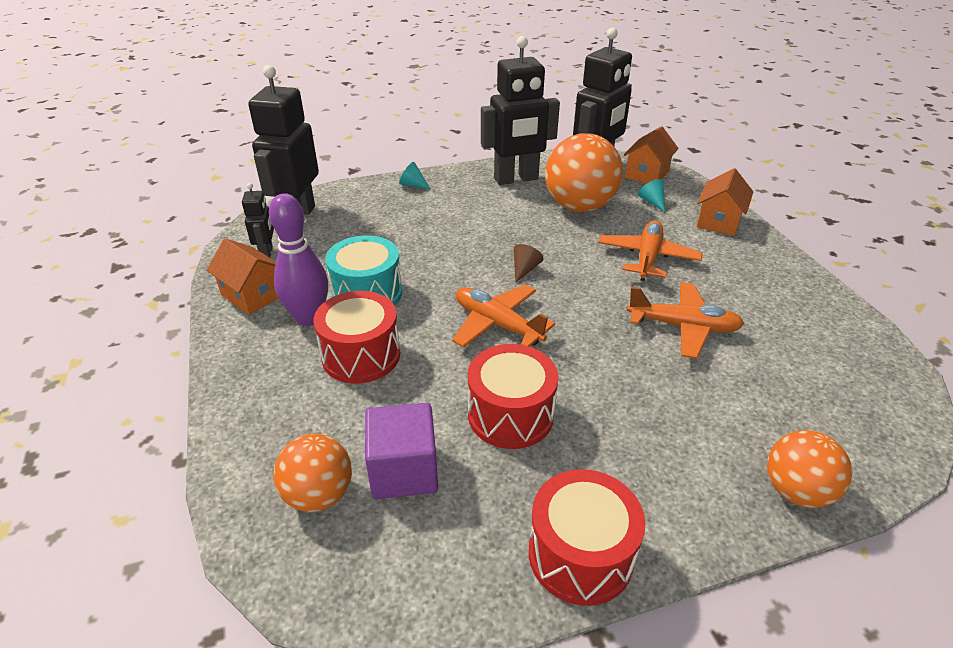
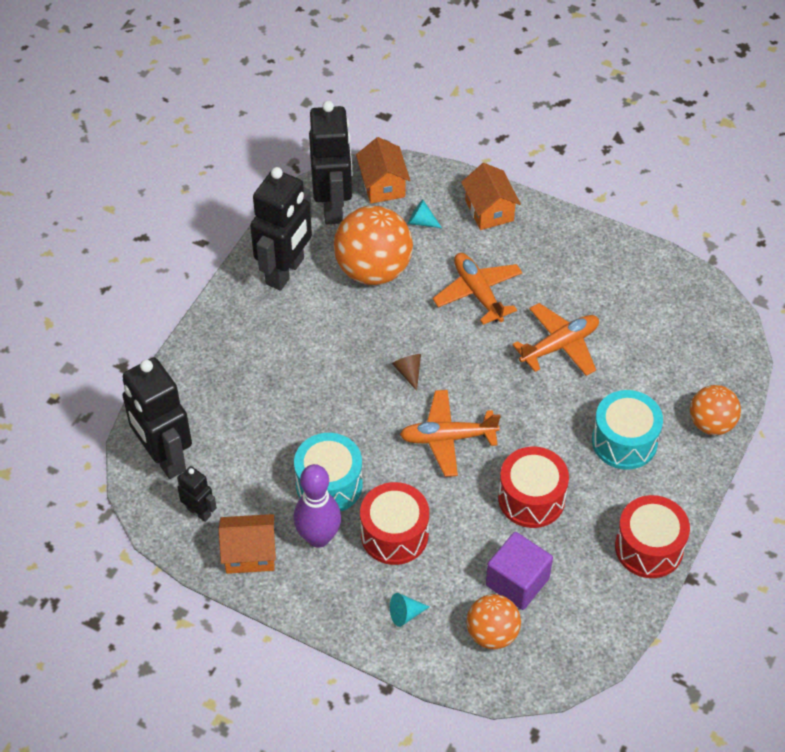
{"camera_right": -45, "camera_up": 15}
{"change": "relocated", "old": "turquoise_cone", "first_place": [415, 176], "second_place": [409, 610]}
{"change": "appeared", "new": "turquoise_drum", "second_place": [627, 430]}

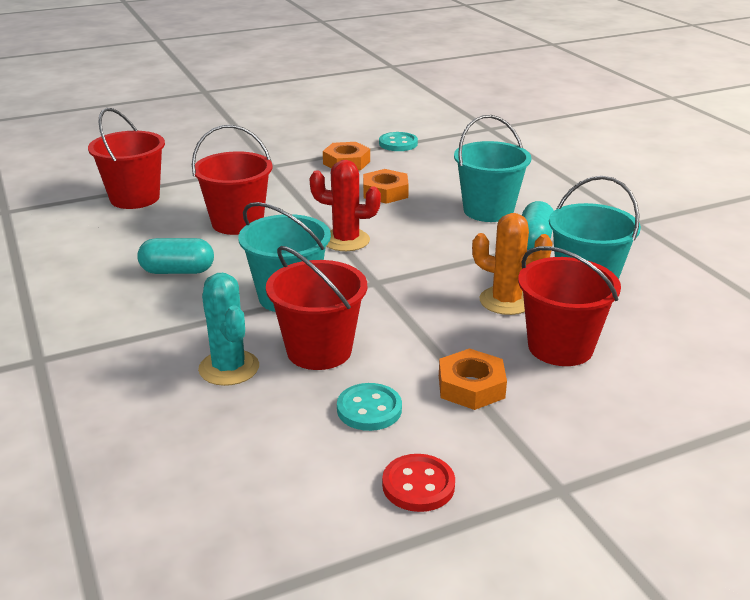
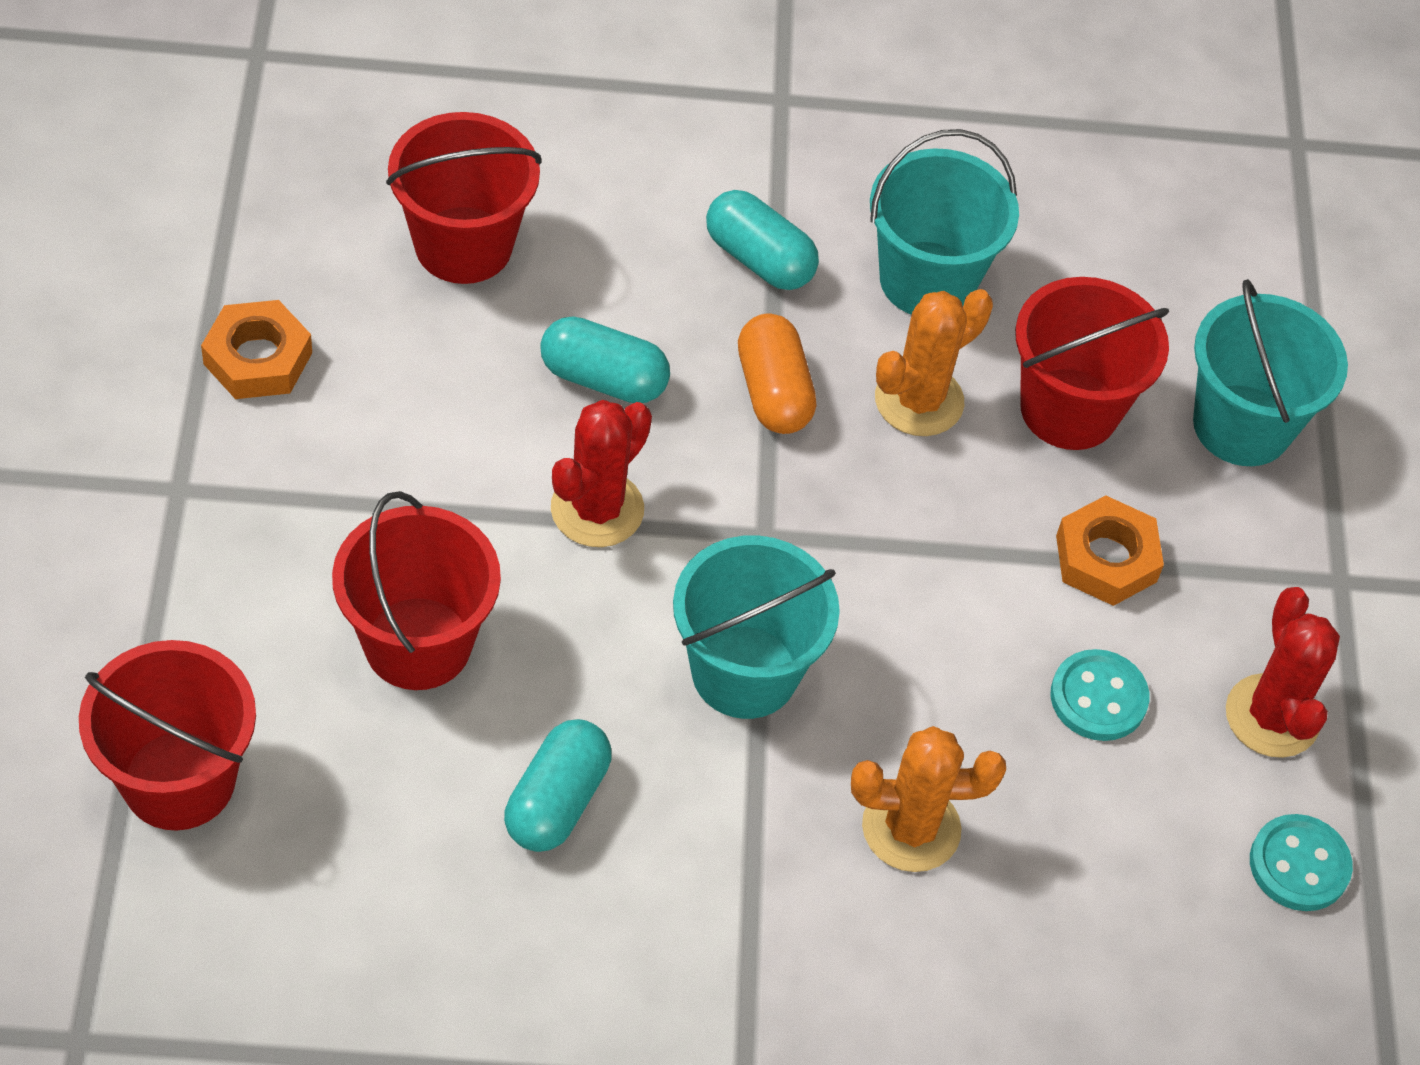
{"camera_right": -70, "camera_up": 25}
{"change": "colour", "old": "turquoise_cactus", "new": "orange_cactus", "first_place": [228, 329], "second_place": [928, 799]}
{"change": "relocated", "old": "red_bucket", "first_place": [316, 308], "second_place": [463, 198]}
{"change": "missing", "old": "orange_nut", "first_place": [386, 186]}
{"change": "relocated", "old": "turquoise_button", "first_place": [398, 141], "second_place": [1301, 862]}
{"change": "exchanged", "old": "red_button", "new": "red_cactus", "first_place": [418, 483], "second_place": [1283, 672]}
{"change": "relocated", "old": "turquoise_bucket", "first_place": [492, 168], "second_place": [1270, 372]}
{"change": "appeared", "new": "turquoise_capsule", "second_place": [605, 359]}
{"change": "appeared", "new": "orange_capsule", "second_place": [777, 374]}

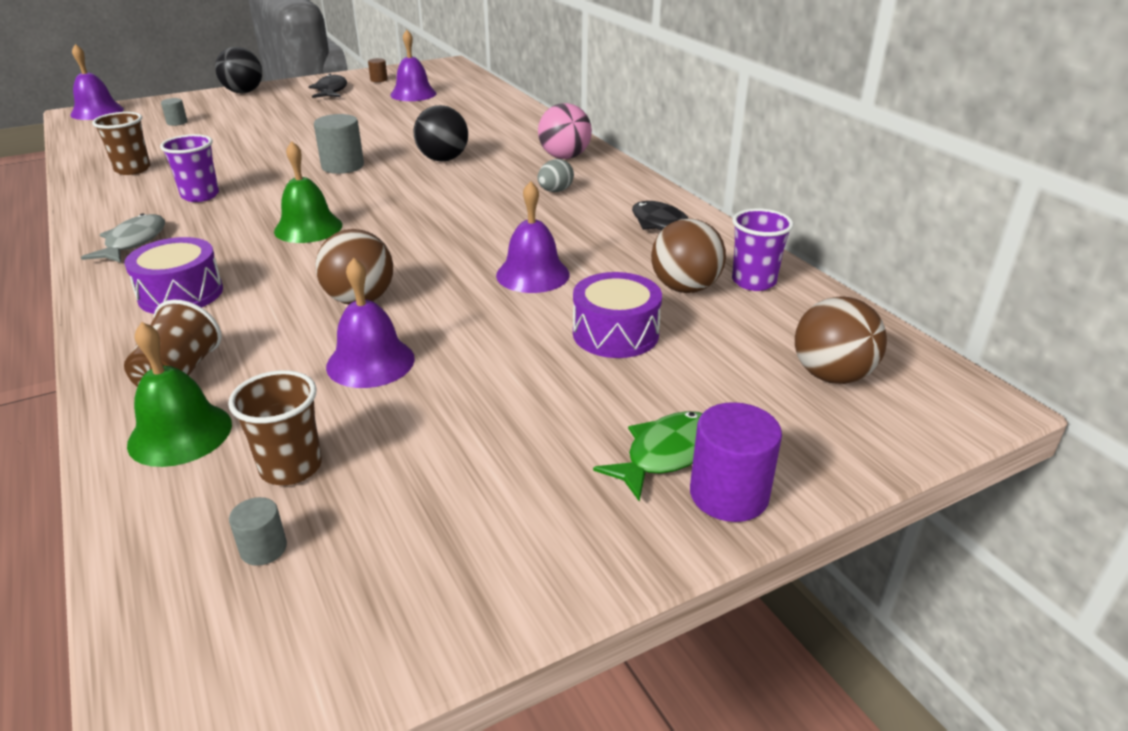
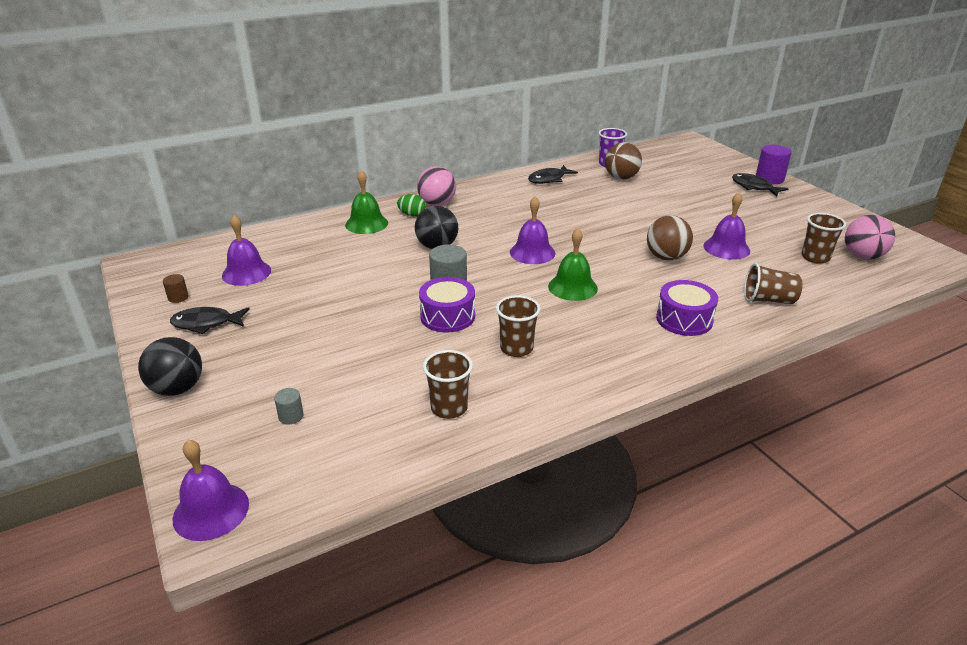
{"camera_right": -90, "camera_up": 0}
{"change": "missing", "old": "grey_fish", "first_place": [123, 238]}
{"change": "relocated", "old": "green_bell", "first_place": [179, 394], "second_place": [366, 202]}
{"change": "colour", "old": "purple_cup", "new": "brown_cup", "first_place": [189, 168], "second_place": [518, 326]}
{"change": "exchanged", "old": "grey_cylinder", "new": "pink_ball", "first_place": [258, 531], "second_place": [870, 237]}
{"change": "relocated", "old": "purple_bell", "first_place": [533, 237], "second_place": [532, 230]}
{"change": "missing", "old": "grey_egg", "first_place": [556, 175]}
{"change": "relocated", "old": "purple_drum", "first_place": [617, 315], "second_place": [447, 305]}
{"change": "colour", "old": "green_fish", "new": "black_fish", "first_place": [648, 456], "second_place": [760, 184]}
{"change": "missing", "old": "brown_ball", "first_place": [841, 340]}
{"change": "appeared", "new": "green_egg", "second_place": [411, 205]}

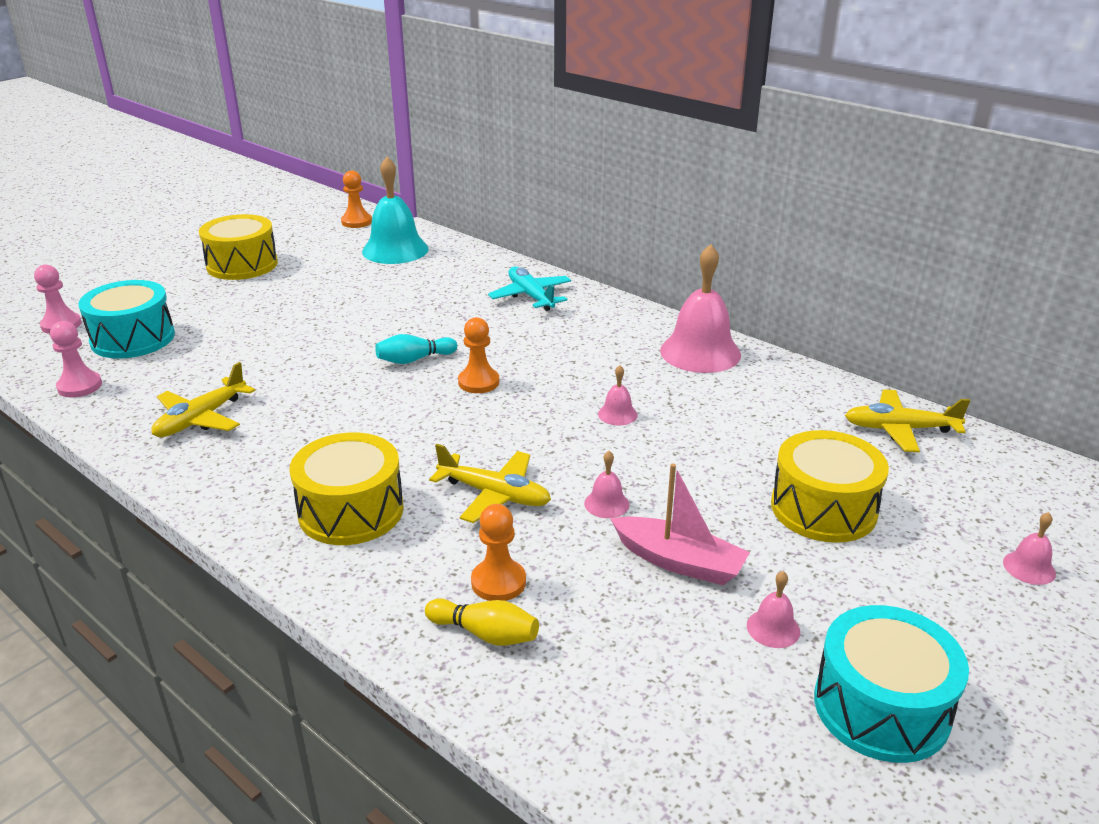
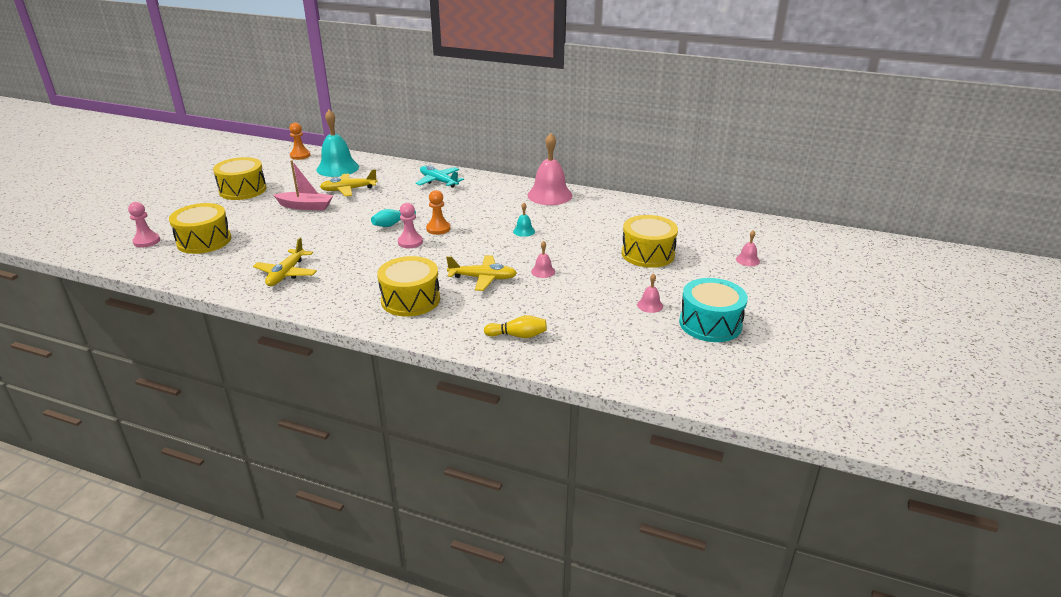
{"camera_right": -20, "camera_up": 0}
{"change": "relocated", "old": "pink_pawn", "first_place": [76, 359], "second_place": [410, 225]}
{"change": "colour", "old": "turquoise_drum", "new": "yellow_drum", "first_place": [126, 319], "second_place": [200, 228]}
{"change": "missing", "old": "orange_pawn", "first_place": [498, 552]}
{"change": "colour", "old": "pink_bell", "new": "turquoise_bell", "first_place": [618, 395], "second_place": [524, 220]}
{"change": "relocated", "old": "pink_boat", "first_place": [680, 524], "second_place": [303, 185]}
{"change": "relocated", "old": "yellow_plane", "first_place": [907, 421], "second_place": [349, 183]}

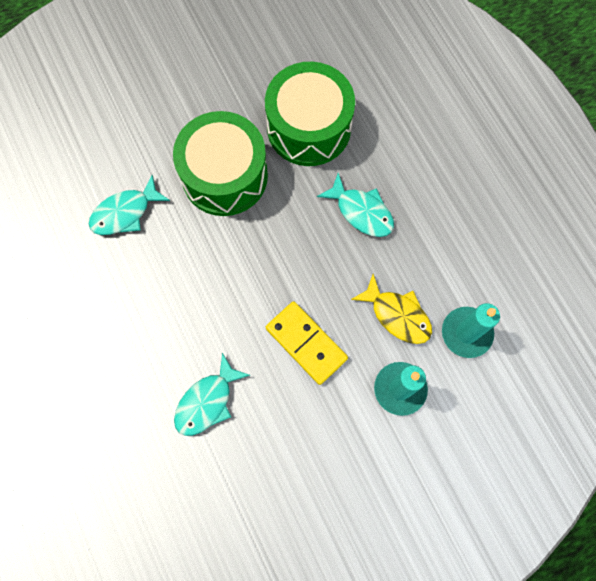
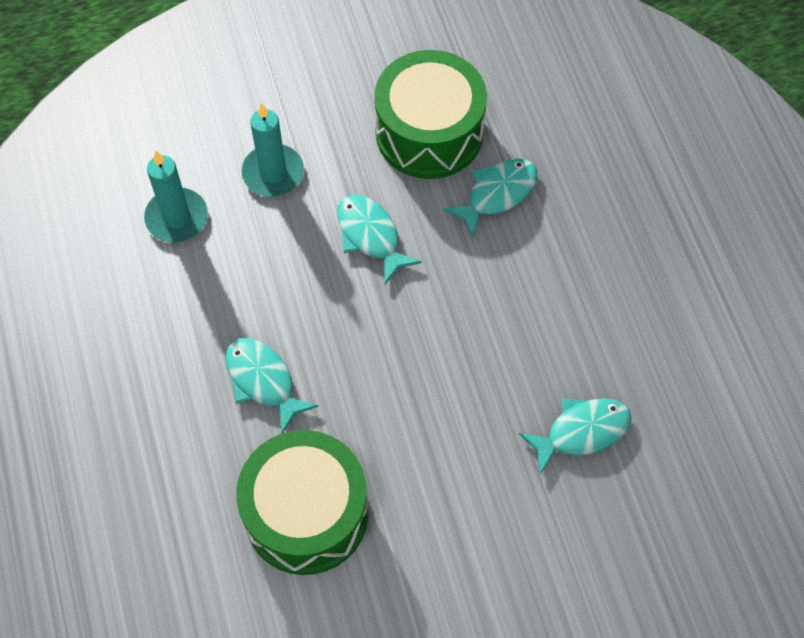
{"camera_right": -170, "camera_up": -10}
{"change": "relocated", "old": "green_drum", "first_place": [220, 163], "second_place": [430, 114]}
{"change": "exchanged", "old": "yellow_domino", "new": "turquoise_fish", "first_place": [307, 343], "second_place": [379, 239]}
{"change": "missing", "old": "yellow_fish", "first_place": [391, 309]}

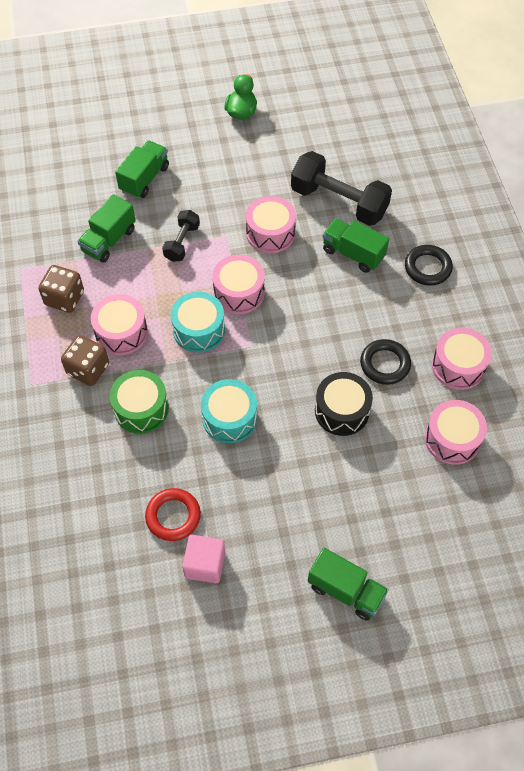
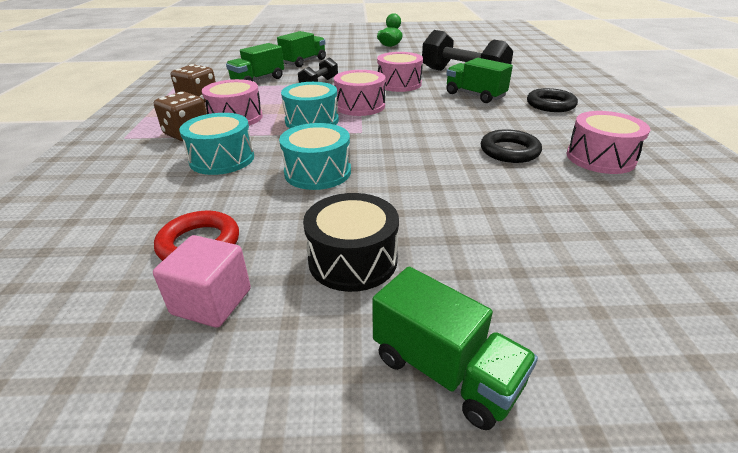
{"camera_right": 10, "camera_up": -25}
{"change": "colour", "old": "green_drum", "new": "turquoise_drum", "first_place": [139, 402], "second_place": [216, 144]}
{"change": "relocated", "old": "black_drum", "first_place": [344, 404], "second_place": [351, 242]}
{"change": "missing", "old": "pink_drum", "first_place": [456, 432]}

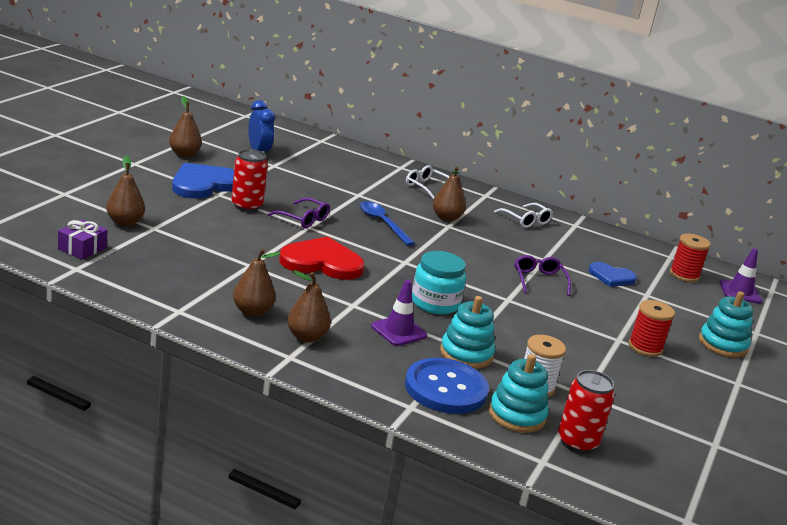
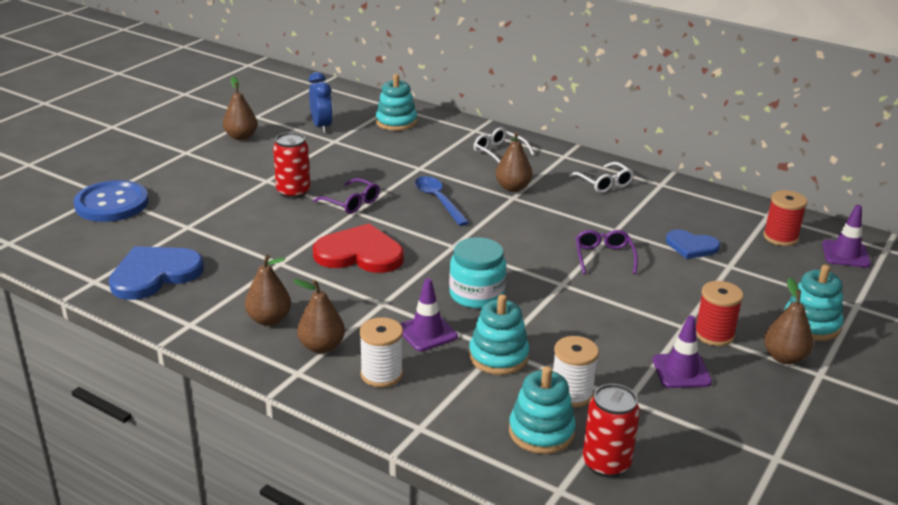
{"camera_right": 10, "camera_up": 5}
{"change": "missing", "old": "purple_gift", "first_place": [83, 239]}
{"change": "relocated", "old": "brown_pear", "first_place": [125, 190], "second_place": [789, 321]}
{"change": "relocated", "old": "blue_heart", "first_place": [203, 181], "second_place": [156, 273]}
{"change": "relocated", "old": "blue_button", "first_place": [447, 386], "second_place": [111, 201]}
{"change": "appeared", "new": "white_spool", "second_place": [381, 352]}
{"change": "appeared", "new": "turquoise_stacking_toy", "second_place": [396, 102]}
{"change": "appeared", "new": "purple_traffic_cone", "second_place": [682, 351]}

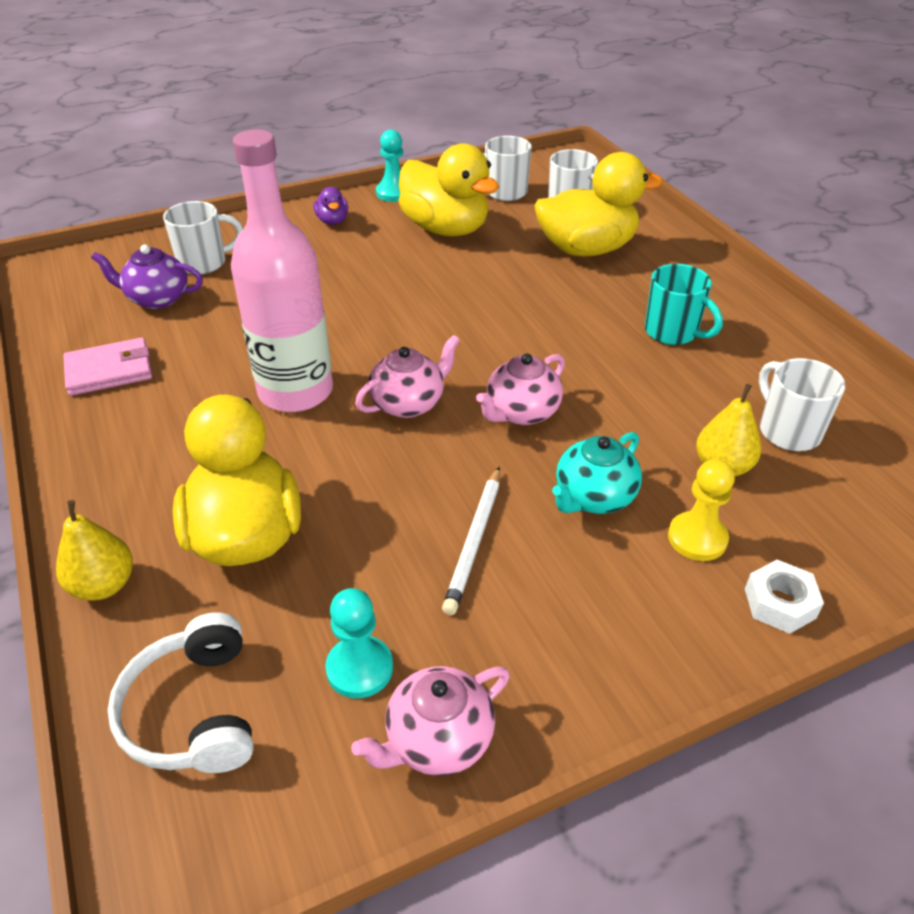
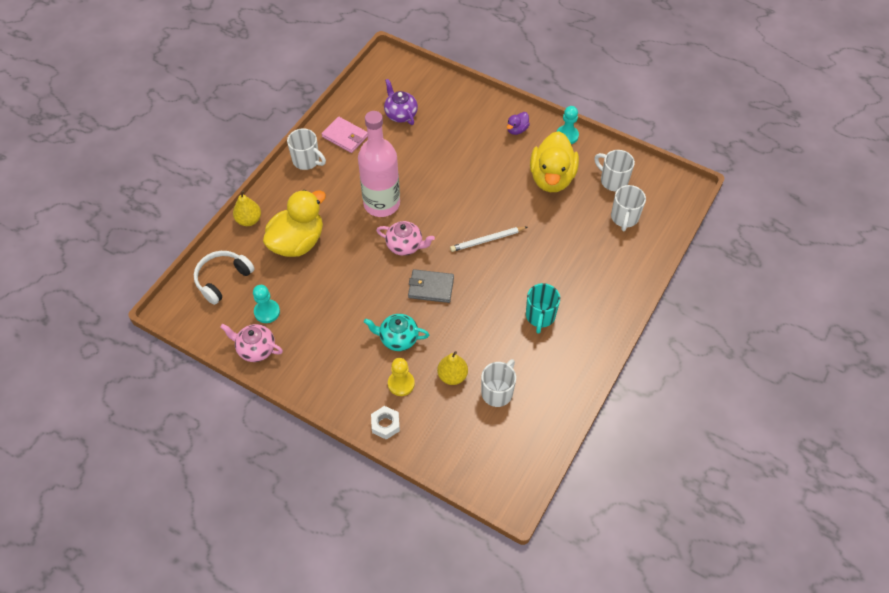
{"camera_right": 55, "camera_up": 15}
{"change": "relocated", "old": "white_mug", "first_place": [203, 237], "second_place": [306, 149]}
{"change": "relocated", "old": "white_pencil", "first_place": [471, 541], "second_place": [488, 239]}
{"change": "exchanged", "old": "pink_teapot", "new": "grey_wallet", "first_place": [520, 389], "second_place": [431, 286]}
{"change": "missing", "old": "yellow_duck", "first_place": [599, 204]}

